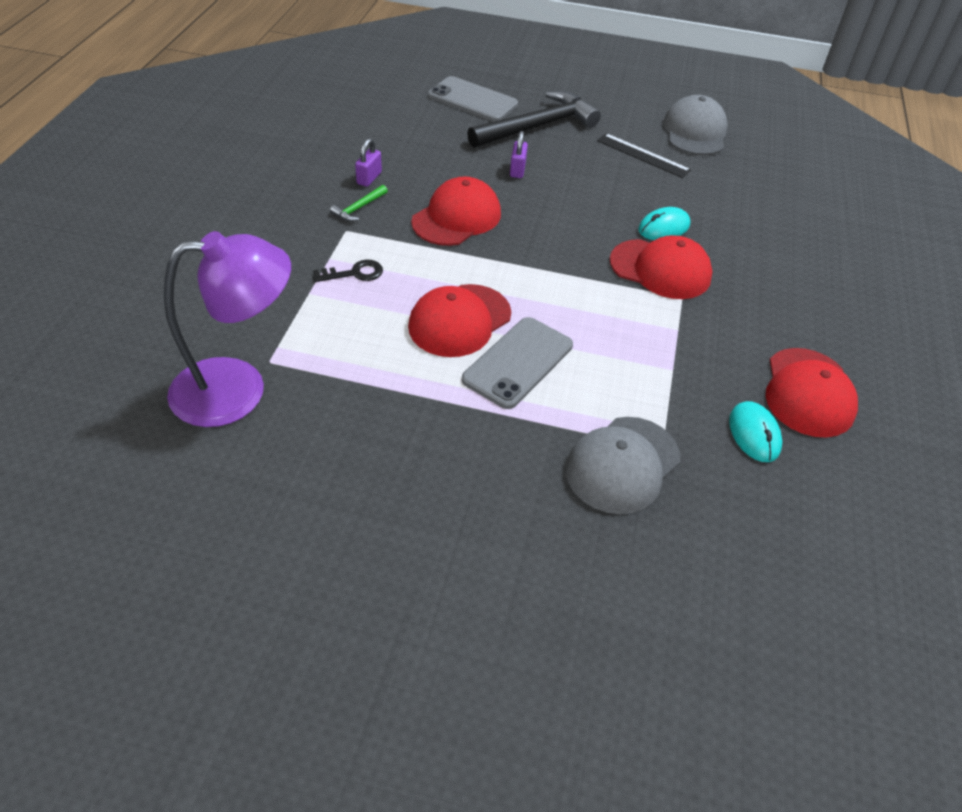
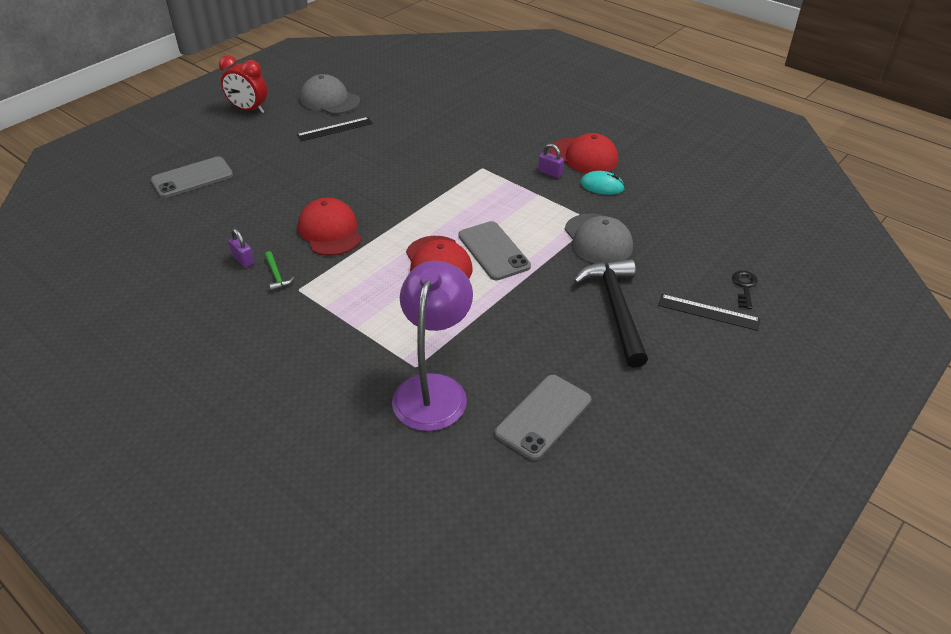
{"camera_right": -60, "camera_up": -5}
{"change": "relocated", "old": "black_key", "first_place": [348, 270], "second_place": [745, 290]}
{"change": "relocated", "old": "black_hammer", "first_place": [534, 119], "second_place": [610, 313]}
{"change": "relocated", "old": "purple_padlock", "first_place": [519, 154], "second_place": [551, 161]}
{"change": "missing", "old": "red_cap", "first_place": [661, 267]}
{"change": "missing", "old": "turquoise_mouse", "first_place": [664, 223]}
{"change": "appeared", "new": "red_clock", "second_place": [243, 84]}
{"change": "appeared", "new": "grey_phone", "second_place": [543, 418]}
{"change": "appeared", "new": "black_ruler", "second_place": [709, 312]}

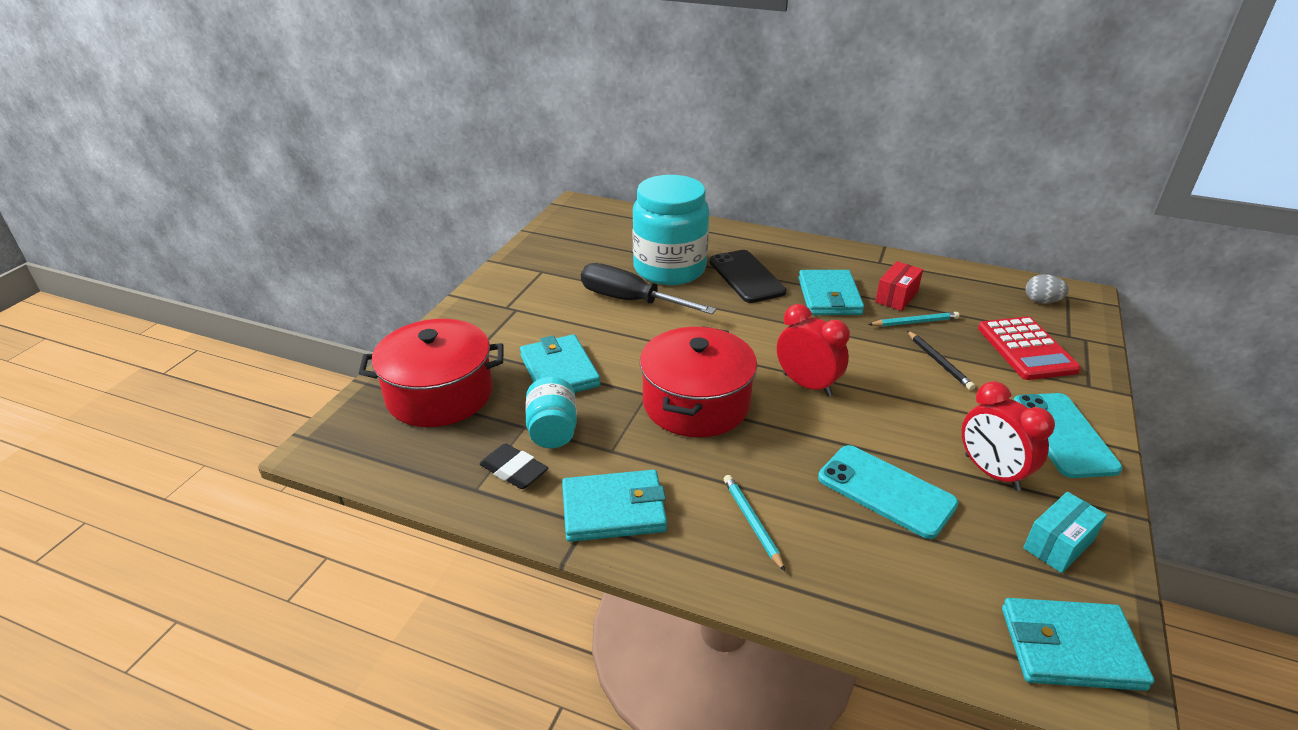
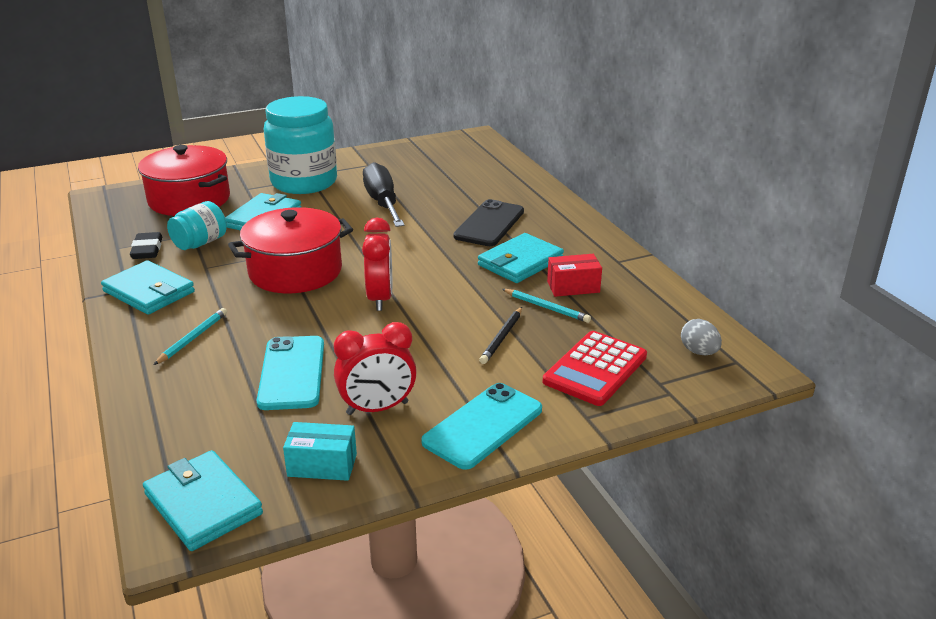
{"camera_right": 45, "camera_up": -5}
{"change": "relocated", "old": "turquoise_jar", "first_place": [670, 230], "second_place": [300, 145]}
{"change": "spun", "old": "red_clock", "first_place": [1008, 436], "second_place": [375, 368], "degrees": -120}

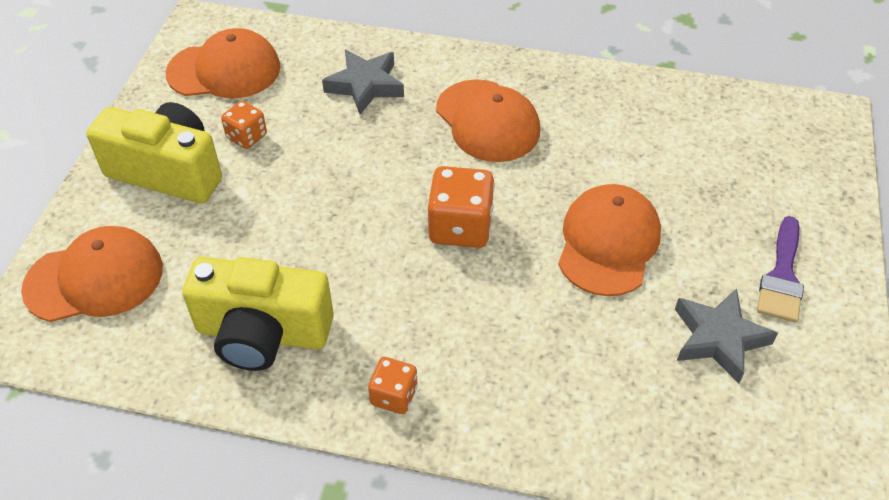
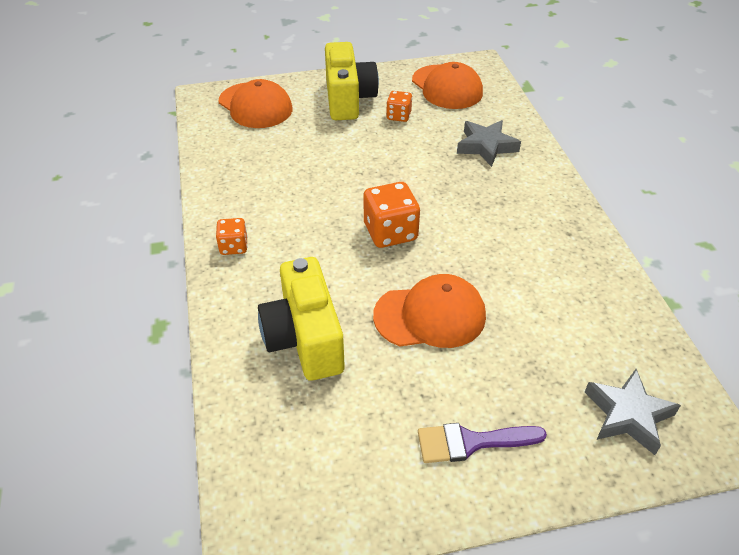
{"camera_right": 65, "camera_up": -5}
{"change": "relocated", "old": "yellow_camera", "first_place": [258, 314], "second_place": [301, 319]}
{"change": "missing", "old": "orange_cap", "first_place": [488, 120]}
{"change": "relocated", "old": "grey_star", "first_place": [726, 336], "second_place": [633, 412]}

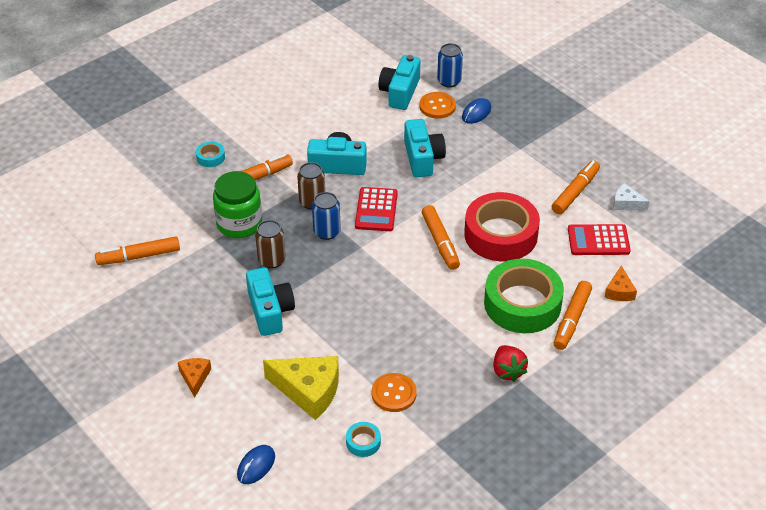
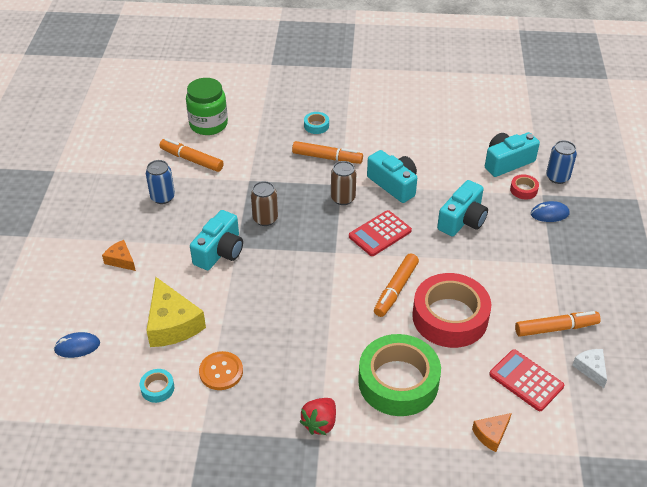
{"camera_right": 45, "camera_up": 0}
{"change": "spun", "old": "orange_cheese", "first_place": [194, 378], "second_place": [119, 255], "degrees": -90}
{"change": "relocated", "old": "green_jar", "first_place": [237, 204], "second_place": [207, 106]}
{"change": "relocated", "old": "blue_can", "first_place": [326, 216], "second_place": [160, 182]}
{"change": "exchanged", "old": "orange_button", "new": "red_tape", "first_place": [437, 105], "second_place": [524, 186]}
{"change": "missing", "old": "orange_marker", "first_place": [573, 315]}

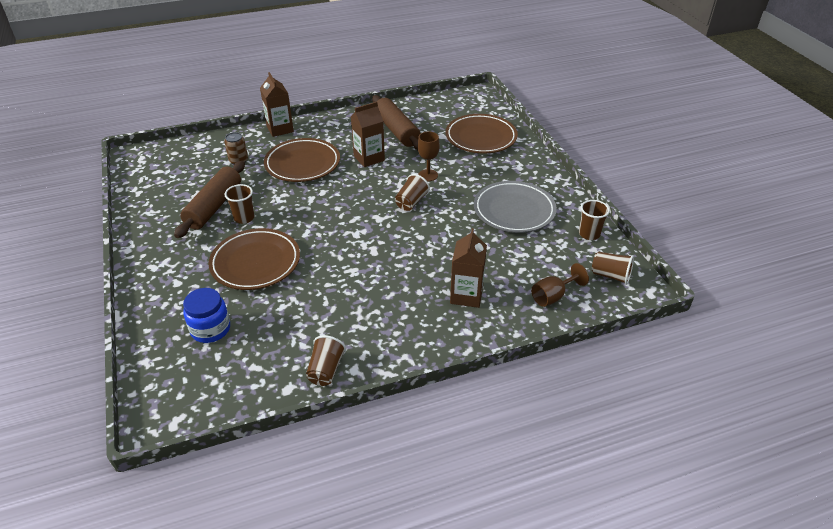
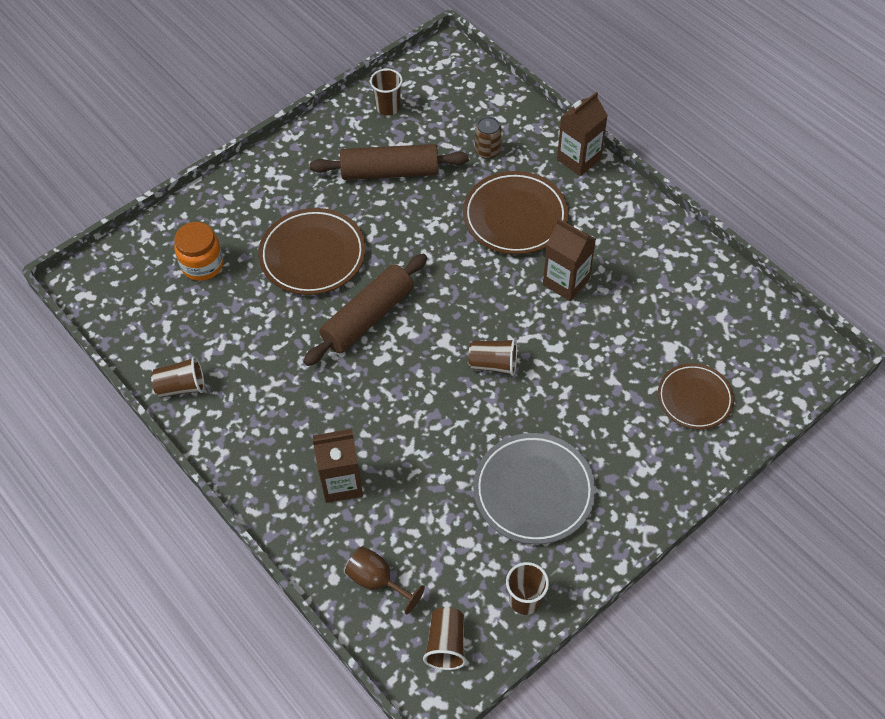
{"camera_right": 70, "camera_up": 15}
{"change": "colour", "old": "blue_jar", "new": "orange_jar", "first_place": [206, 315], "second_place": [199, 251]}
{"change": "relocated", "old": "brown_cup", "first_place": [240, 204], "second_place": [386, 92]}
{"change": "relocated", "old": "brown_rolling_pin", "first_place": [396, 122], "second_place": [365, 310]}
{"change": "missing", "old": "brown_goblet", "first_place": [429, 156]}
{"change": "size", "old": "brown_plate", "first_place": [482, 134], "second_place": [696, 396], "factor": 0.65}

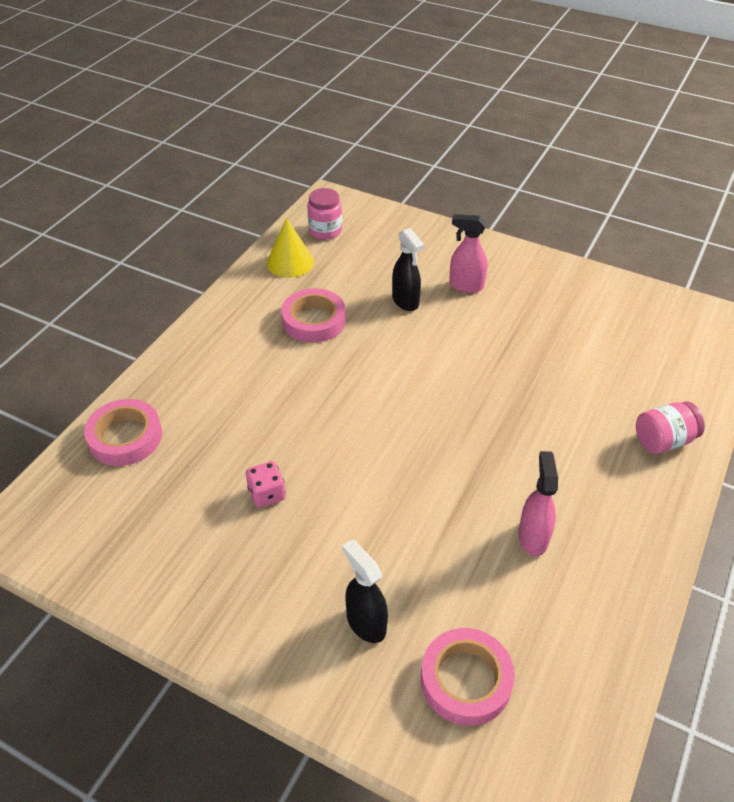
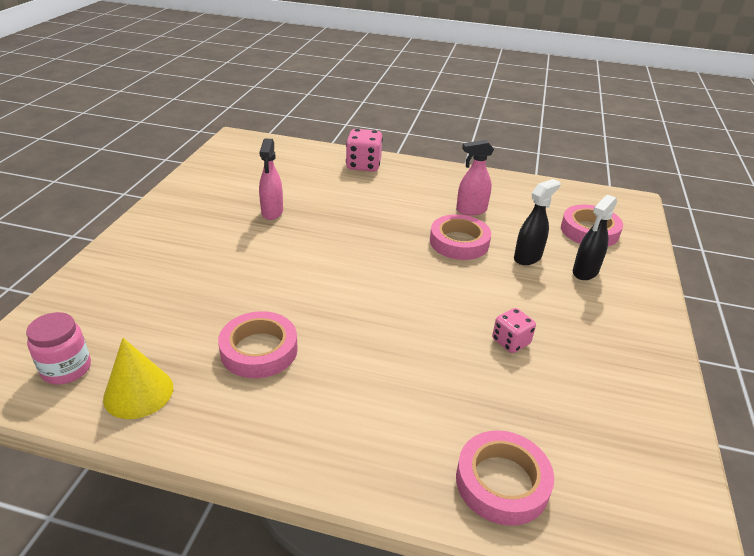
{"camera_right": -105, "camera_up": -10}
{"change": "relocated", "old": "black_spray_bottle", "first_place": [408, 269], "second_place": [537, 222]}
{"change": "relocated", "old": "pink_spray_bottle", "first_place": [468, 253], "second_place": [271, 179]}
{"change": "exchanged", "old": "pink_jar", "new": "pink_dice", "first_place": [670, 428], "second_place": [364, 150]}
{"change": "appeared", "new": "pink_tape", "second_place": [460, 237]}

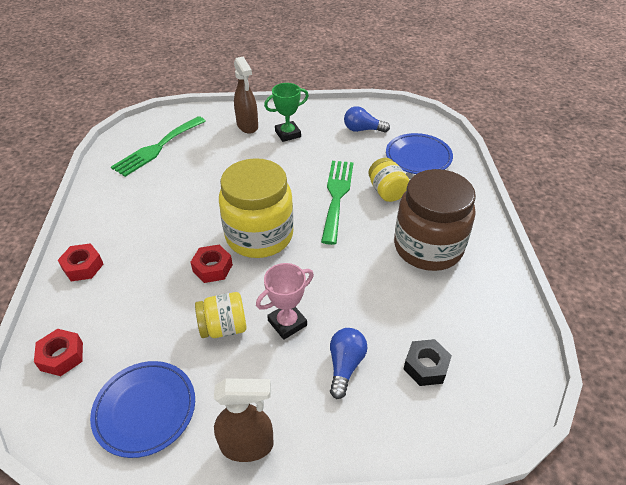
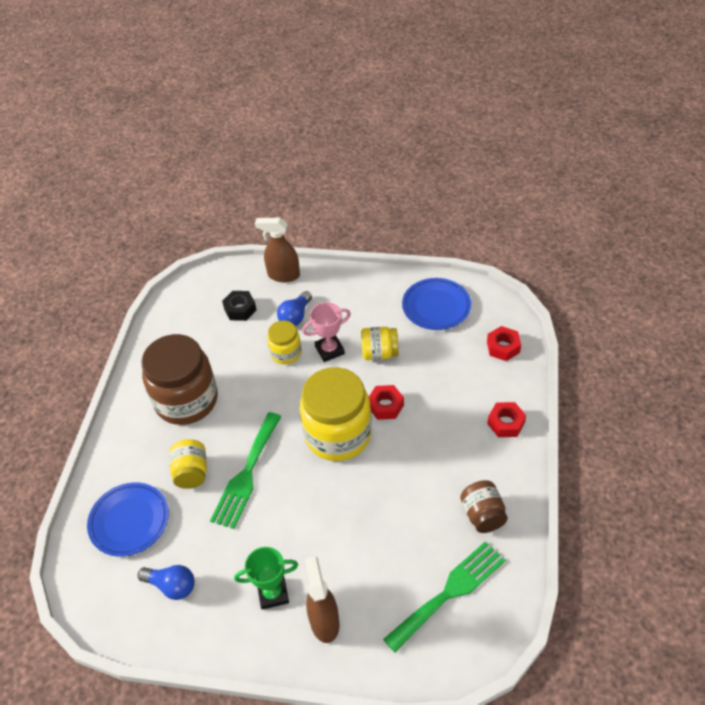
{"camera_right": -165, "camera_up": 5}
{"change": "relocated", "old": "brown_spray_bottle", "first_place": [244, 420], "second_place": [277, 250]}
{"change": "appeared", "new": "yellow_jar", "second_place": [284, 342]}
{"change": "appeared", "new": "brown_jar", "second_place": [484, 506]}

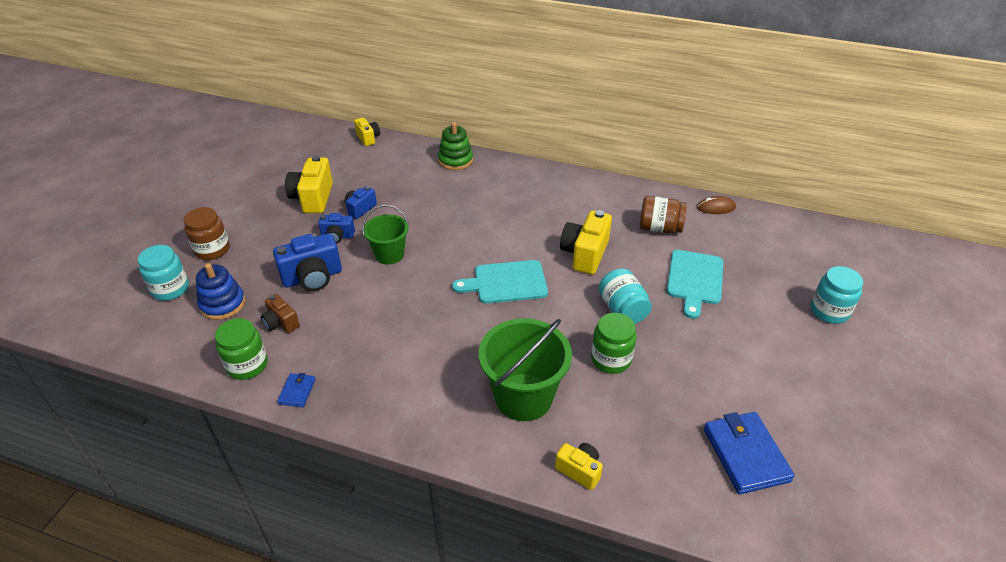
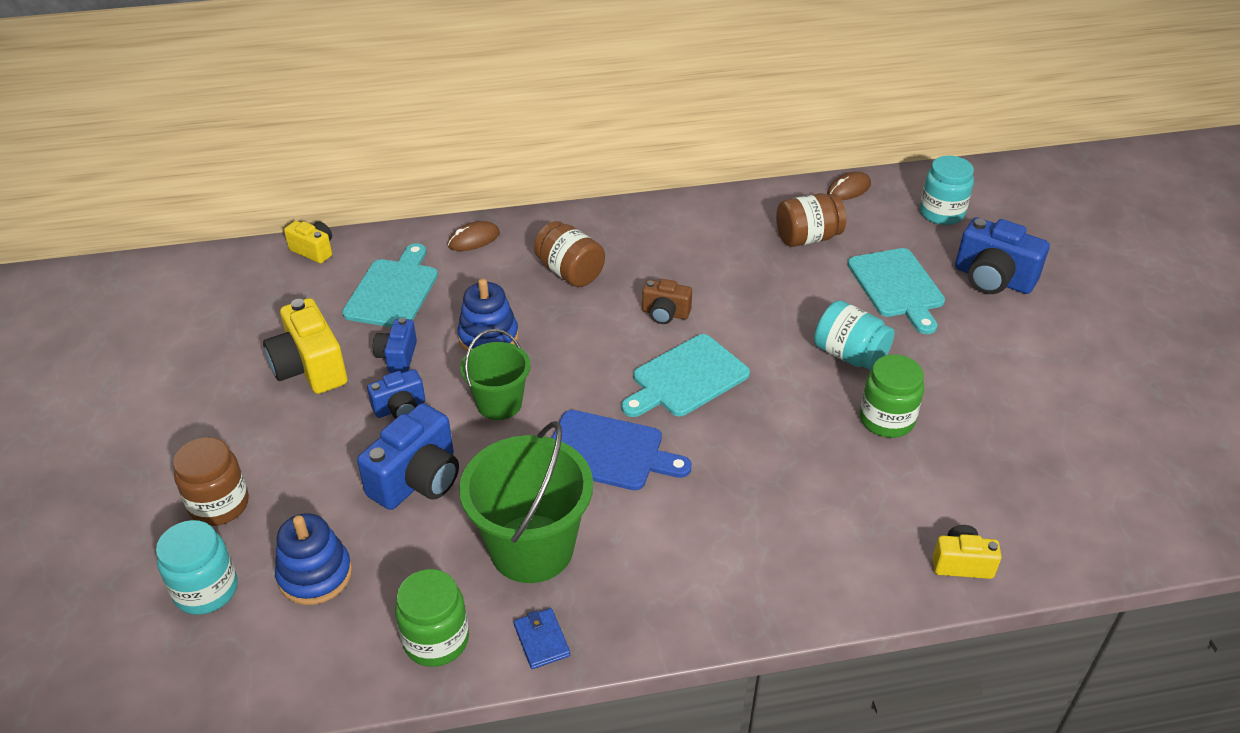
{"camera_right": -30, "camera_up": 0}
{"change": "relocated", "old": "brown_camera", "first_place": [280, 313], "second_place": [667, 301]}
{"change": "exchanged", "old": "green_stacking_toy", "new": "brown_mouse", "first_place": [455, 146], "second_place": [474, 236]}
{"change": "relocated", "old": "green_bucket", "first_place": [525, 369], "second_place": [526, 502]}
{"change": "missing", "old": "yellow_camera", "first_place": [586, 242]}
{"change": "missing", "old": "blue_wallet", "first_place": [749, 453]}
{"change": "relocated", "old": "turquoise_jar", "first_place": [837, 295], "second_place": [947, 190]}
{"change": "appeared", "new": "turquoise_cutting_board", "second_place": [390, 285]}
{"change": "appeared", "new": "blue_stacking_toy", "second_place": [488, 315]}
{"change": "appeared", "new": "brown_jar", "second_place": [569, 254]}
{"change": "appeared", "new": "blue_cutting_board", "second_place": [622, 450]}
{"change": "appeared", "new": "blue_camera", "second_place": [1002, 255]}

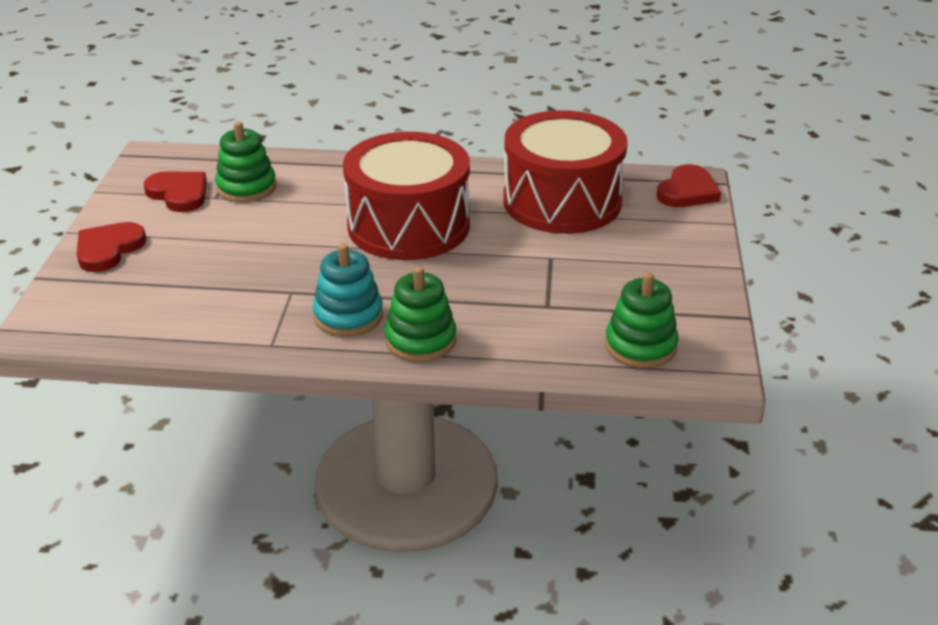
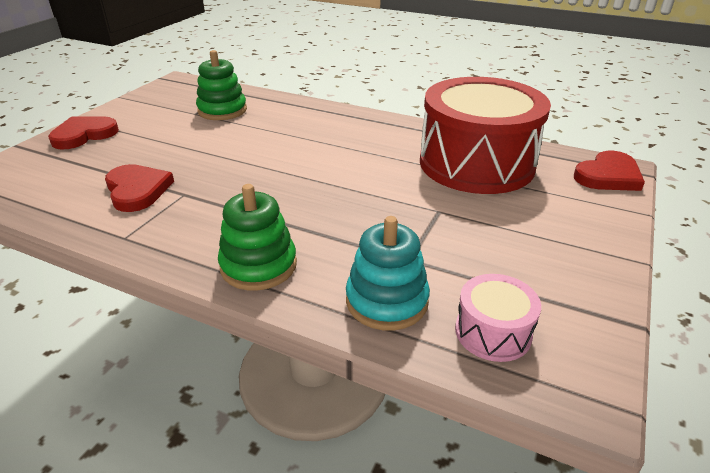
{"camera_right": 20, "camera_up": 0}
{"change": "relocated", "old": "red_heart", "first_place": [175, 192], "second_place": [139, 188]}
{"change": "relocated", "old": "turquoise_stacking_toy", "first_place": [348, 290], "second_place": [388, 273]}
{"change": "missing", "old": "red_drum", "first_place": [406, 196]}
{"change": "exchanged", "old": "green_stacking_toy", "new": "pink_drum", "first_place": [642, 320], "second_place": [498, 318]}

